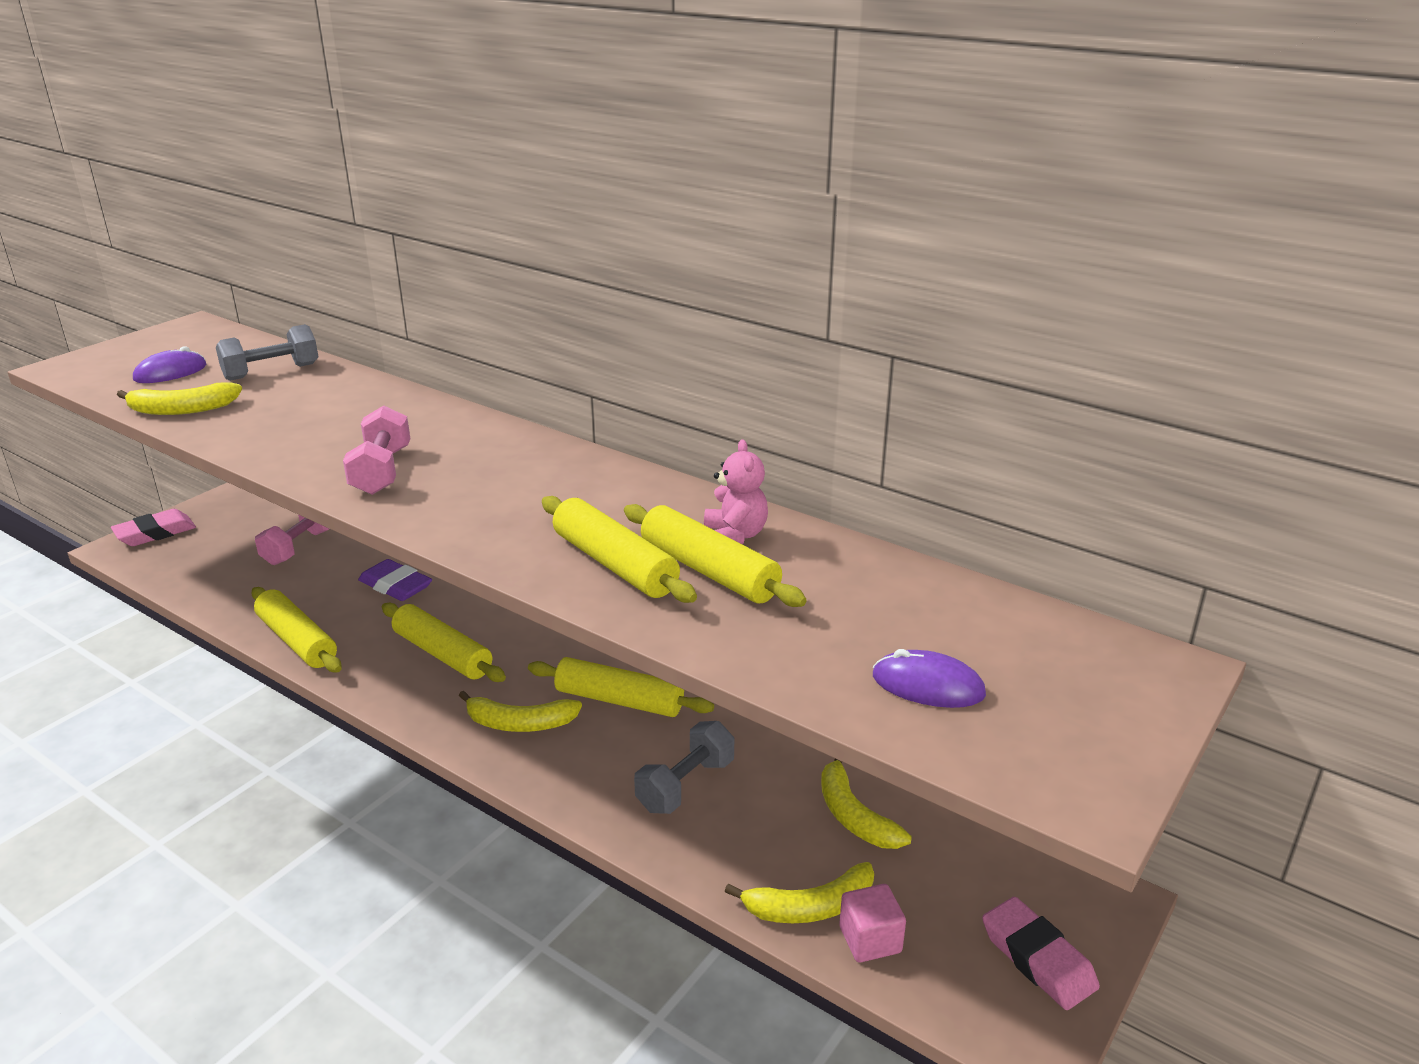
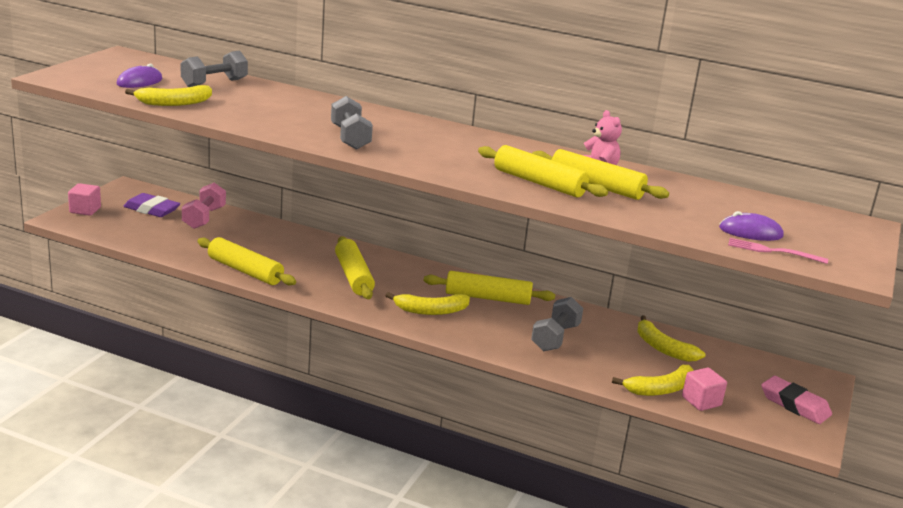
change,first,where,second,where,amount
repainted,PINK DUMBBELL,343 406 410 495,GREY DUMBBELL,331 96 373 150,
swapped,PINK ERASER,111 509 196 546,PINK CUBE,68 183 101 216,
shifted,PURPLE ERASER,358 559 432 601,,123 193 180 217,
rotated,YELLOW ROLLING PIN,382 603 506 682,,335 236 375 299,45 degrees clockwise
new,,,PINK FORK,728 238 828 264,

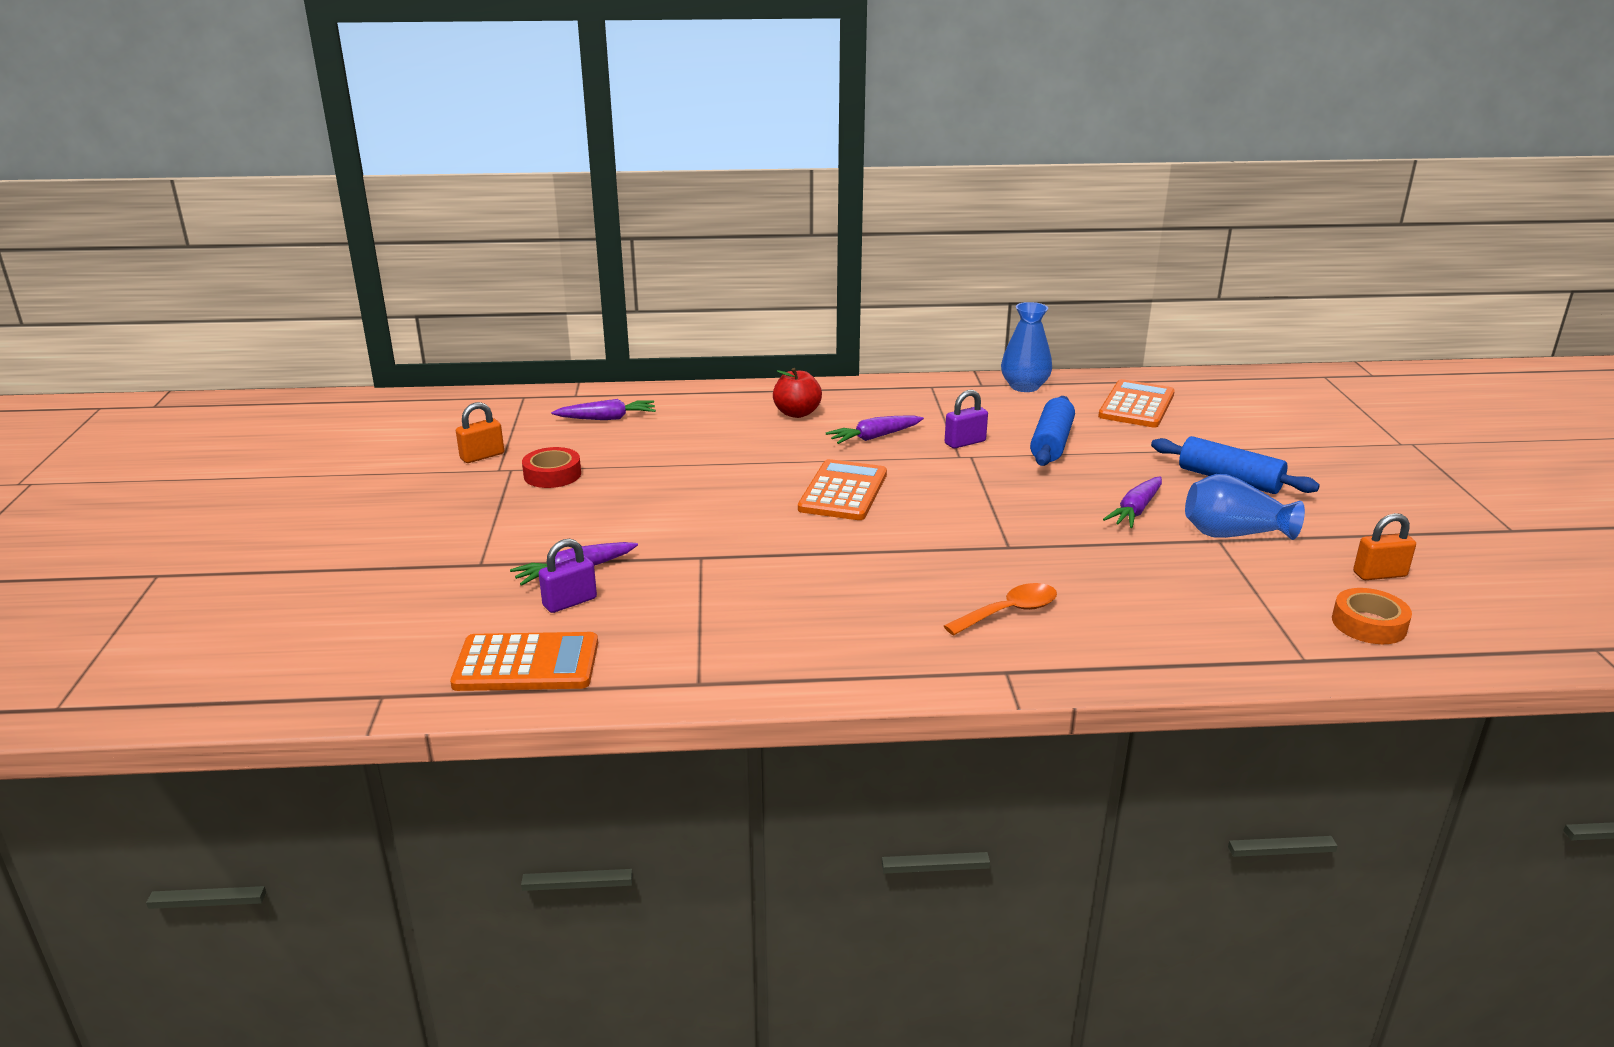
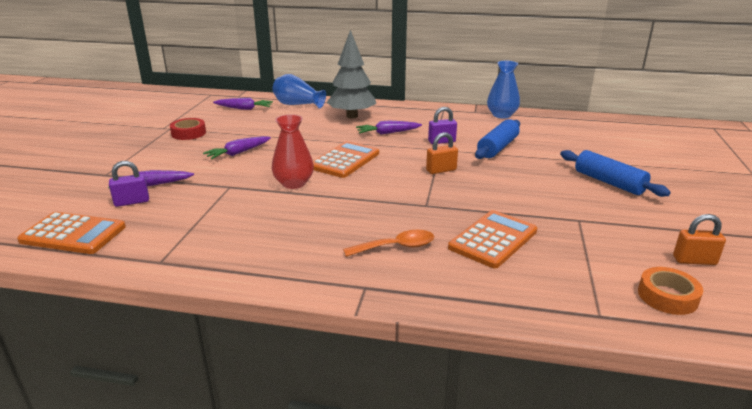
change,first,where,second,where,amount
swapped,RED APPLE,773 368 822 418,GREY TREE,327 30 376 119,
shifted,ORANGE CALCULATOR,1098 379 1175 427,,448 210 537 268,
shifted,ORANGE PADLOCK,456 402 504 463,,426 132 458 174,
shifted,BLUE VASE,1185 474 1305 540,,273 74 326 109,
shifted,PURPLE CARROT,1103 476 1162 528,,203 136 271 160,
new,,,RED VASE,272 114 314 189,

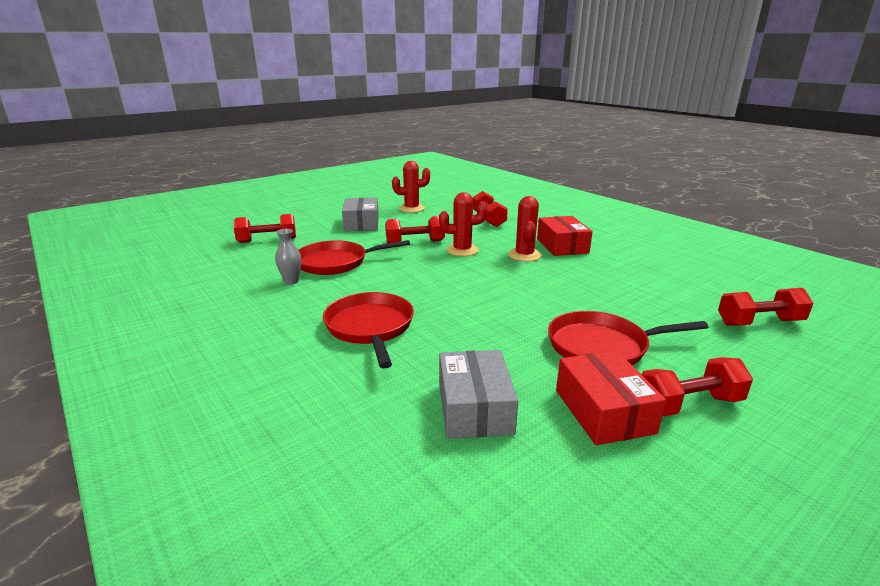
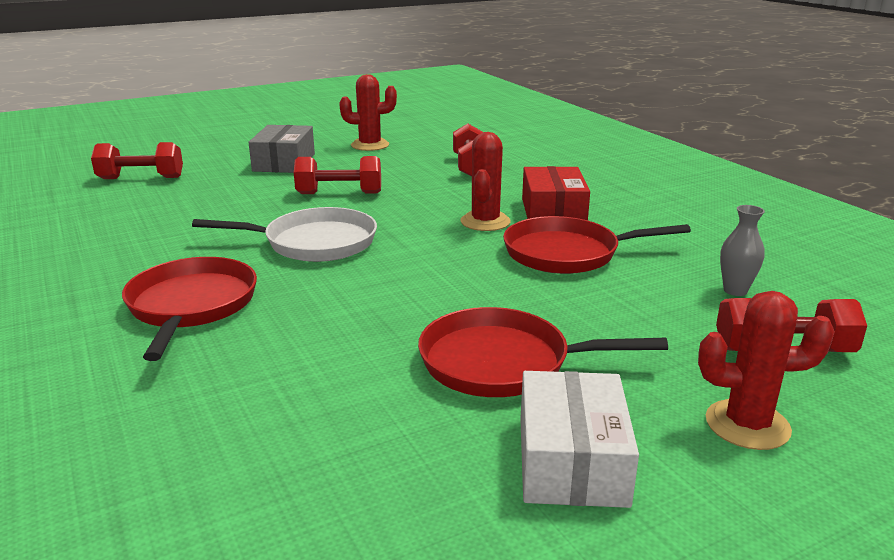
change,first,where,second,where,amount
shifted,RED CACTUS,439 192 488 256,,698 291 835 450,
shifted,GREY VASE,275 229 301 285,,720 205 765 296,
shifted,RED PAN,298 240 410 275,,503 216 691 274,
gone,GREY BOX,439 350 518 439,,,
gone,RED BOX,556 350 666 445,,,
swapped,RED DUMBBELL,641 357 753 416,WHITE BOX,520 371 639 508,
new,,,WHITE PAN,192 207 377 262,

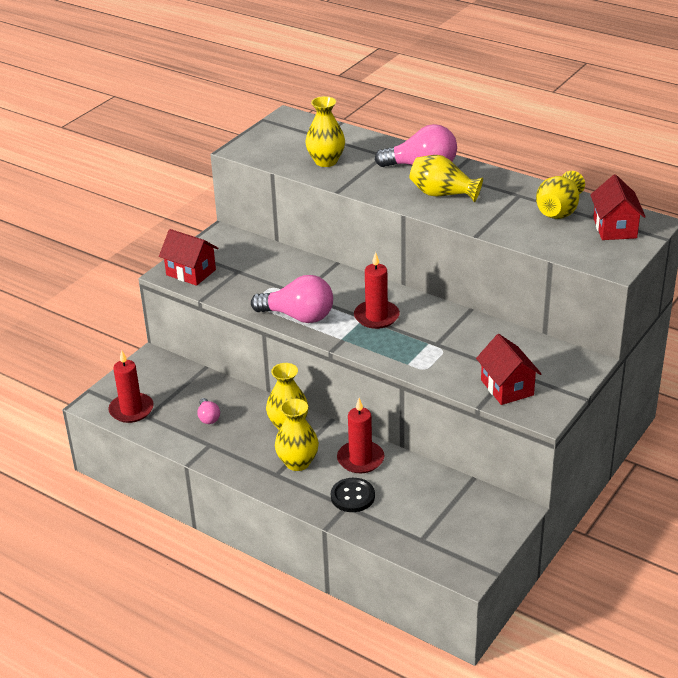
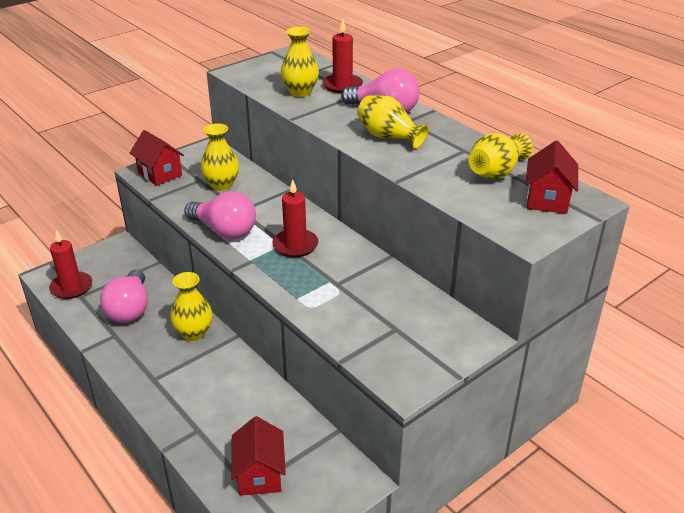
change,first,where,second,where,amount
shifted,RED HOUSE,476 334 542 405,,231 416 286 496,
scaled,PINK LIGHT BULB,197 398 220 424,,100 269 148 323,x2.09
shifted,RED CANDLE,337 398 384 473,,322 19 363 93,
shifted,YELLOW VASE,275 399 319 471,,201 123 239 191,
gone,BLACK BUTTON,331 478 375 512,,,

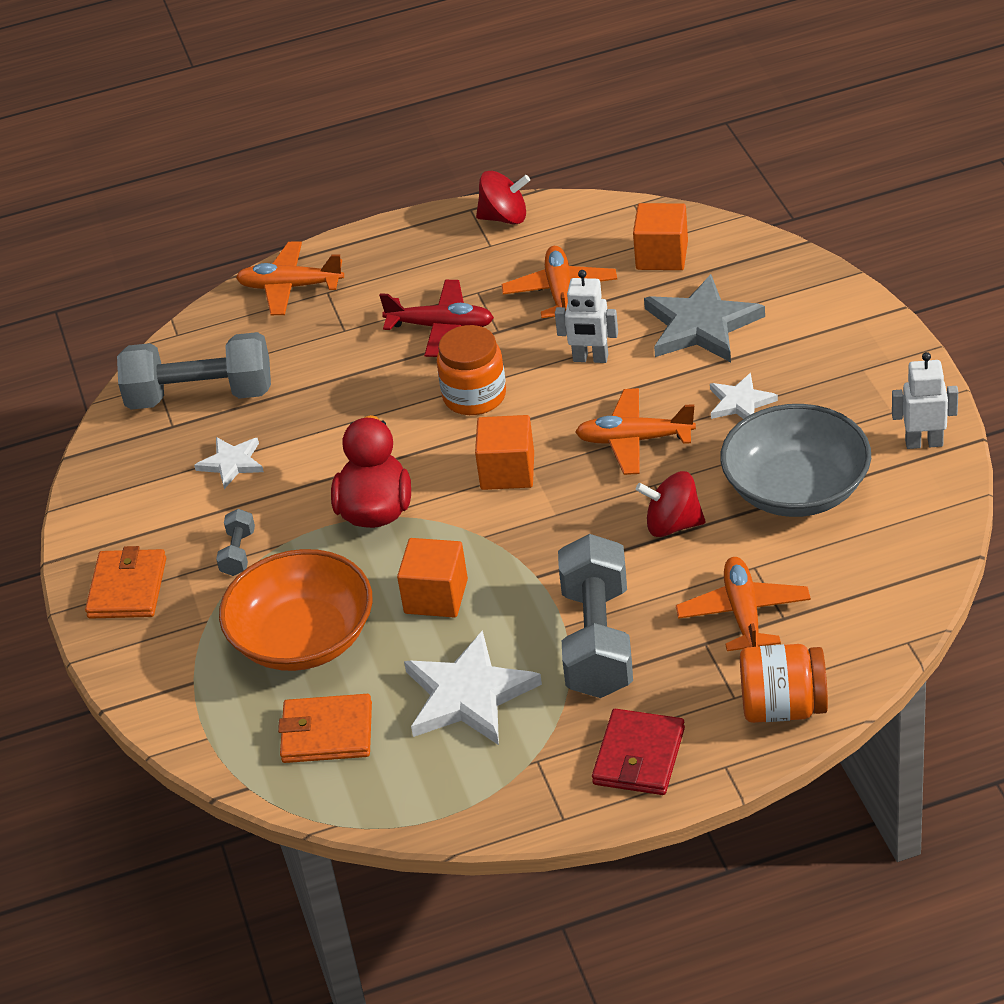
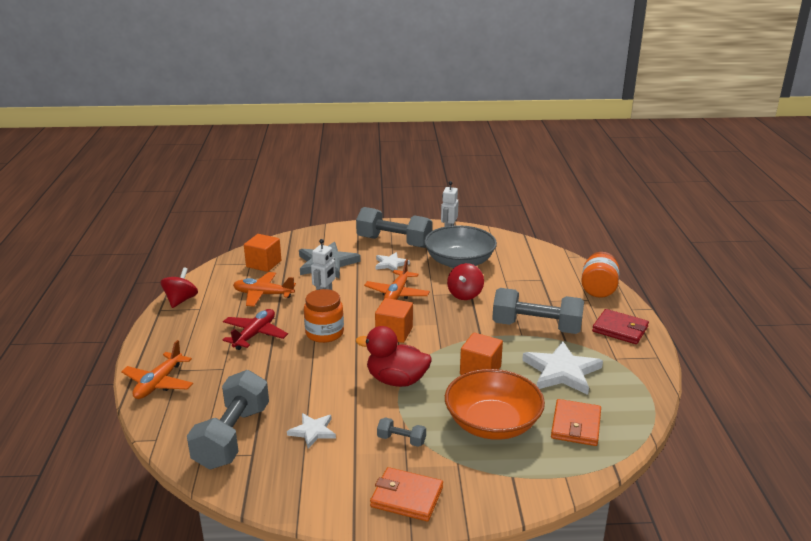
change,first,where,second,where,amount
gone,ORANGE PLANE,676 557 811 651,,,
new,,,GREY DUMBBELL,356 207 433 248,

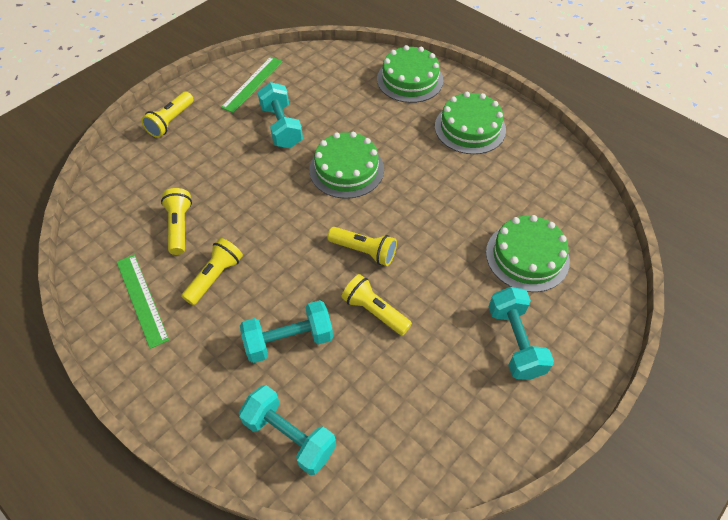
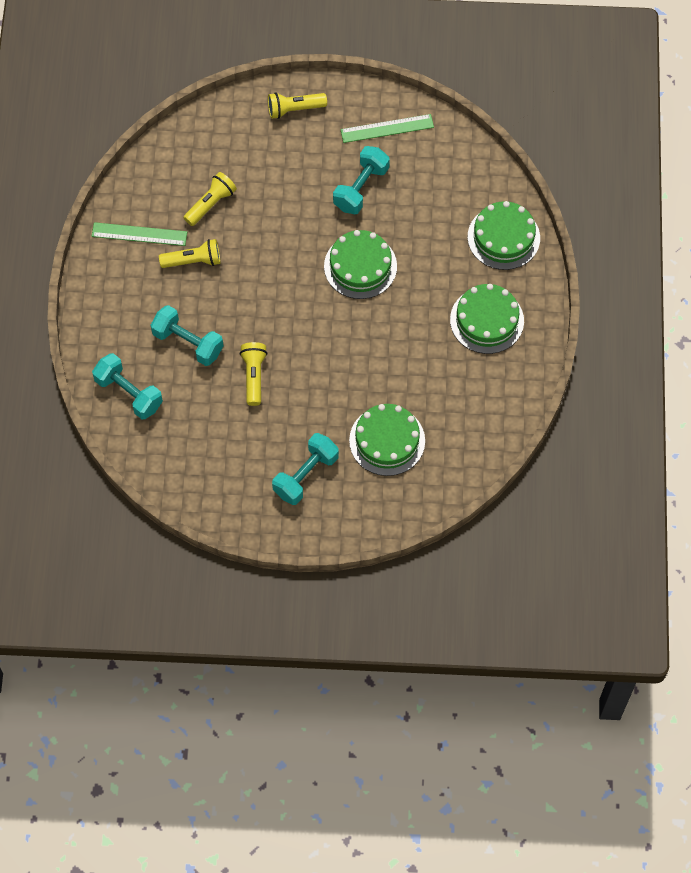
change,first,where,second,where,amount
gone,YELLOW FLASHLIGHT,327 227 397 266,,,
rotated,GREEN RULER,117 255 169 349,,92 222 187 246,75 degrees clockwise
rotated,TURQUOISE DUMBBELL,239 385 336 475,,92 353 163 419,45 degrees counterclockwise

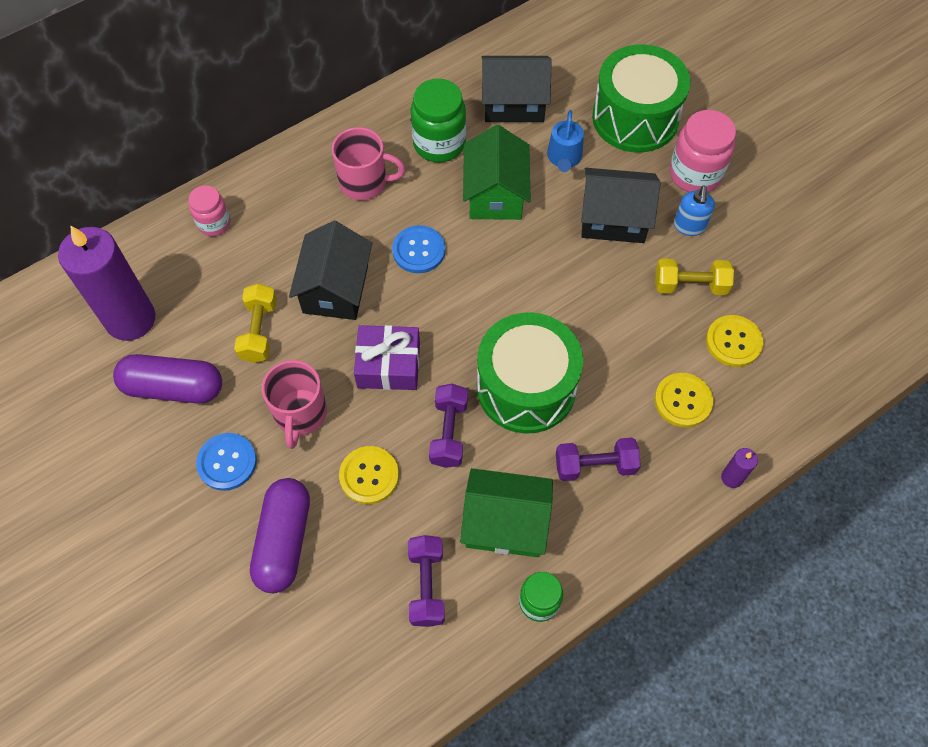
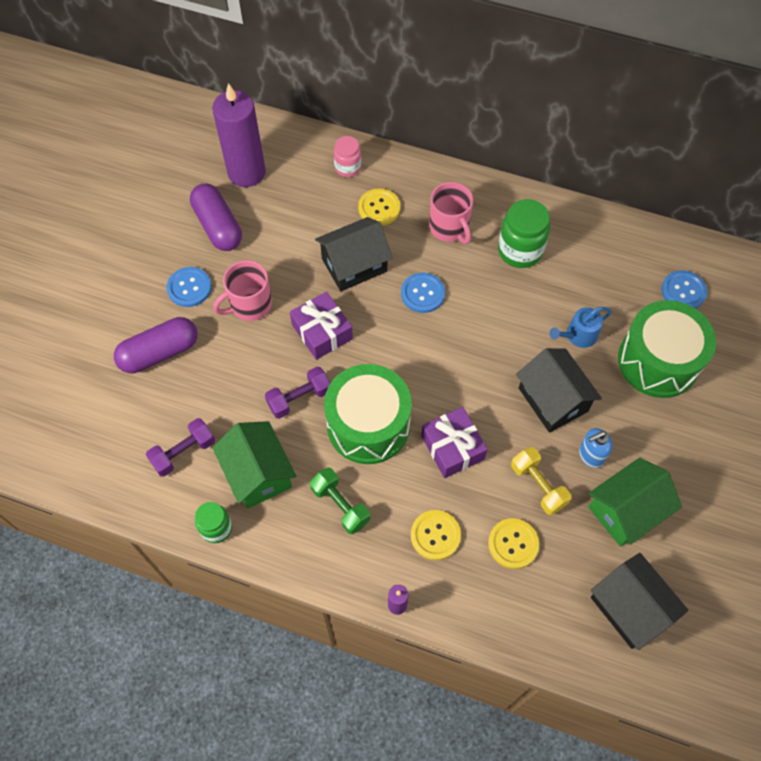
change,first,where,second,where,amount
shifted,BLACK HOUSE,482 56 552 122,,590 553 689 650,
gone,PINK JAR,670 110 736 193,,,
shifted,GREEN HOUSE,463 125 531 220,,588 458 682 547,
gone,YELLOW DUMBBELL,234 284 277 363,,,
repainted,PURPLE DUMBBELL,556 437 641 481,GREEN DUMBBELL,310 468 370 534,
shifted,YELLOW BUTTON,339 446 399 504,,358 189 400 225,
new,,,BLUE BUTTON,661 270 707 309,
new,,,PURPLE GIFT,421 407 488 478,

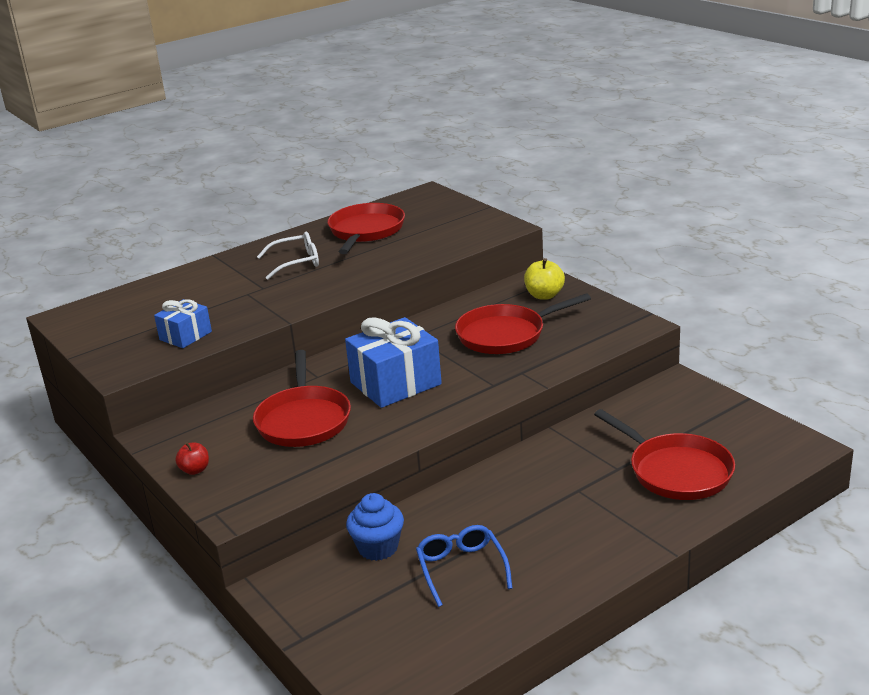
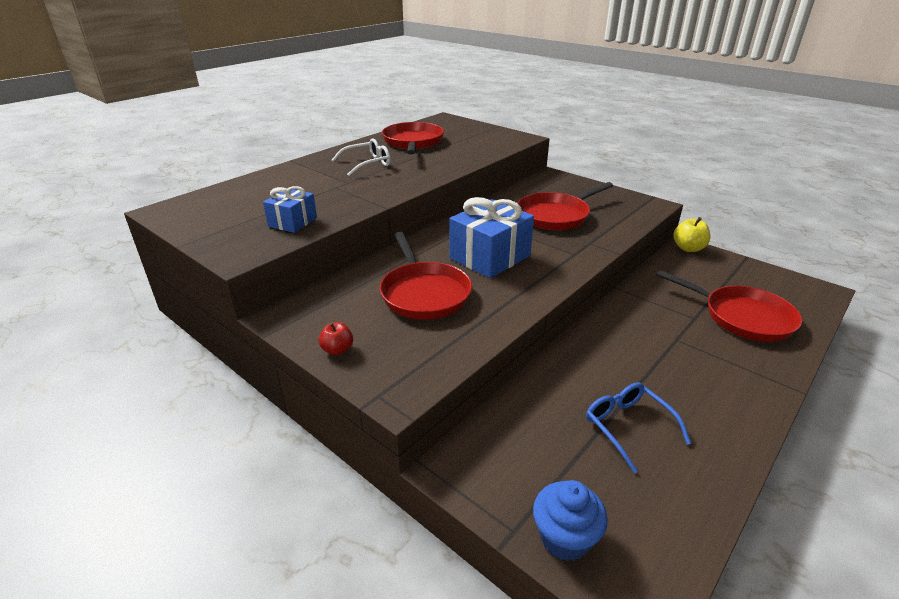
change,first,where,second,where,amount
shifted,YELLOW APPLE,524 258 565 300,,673 217 711 252,
shifted,BLUE CUPCAKE,346 493 404 561,,533 480 608 561,

